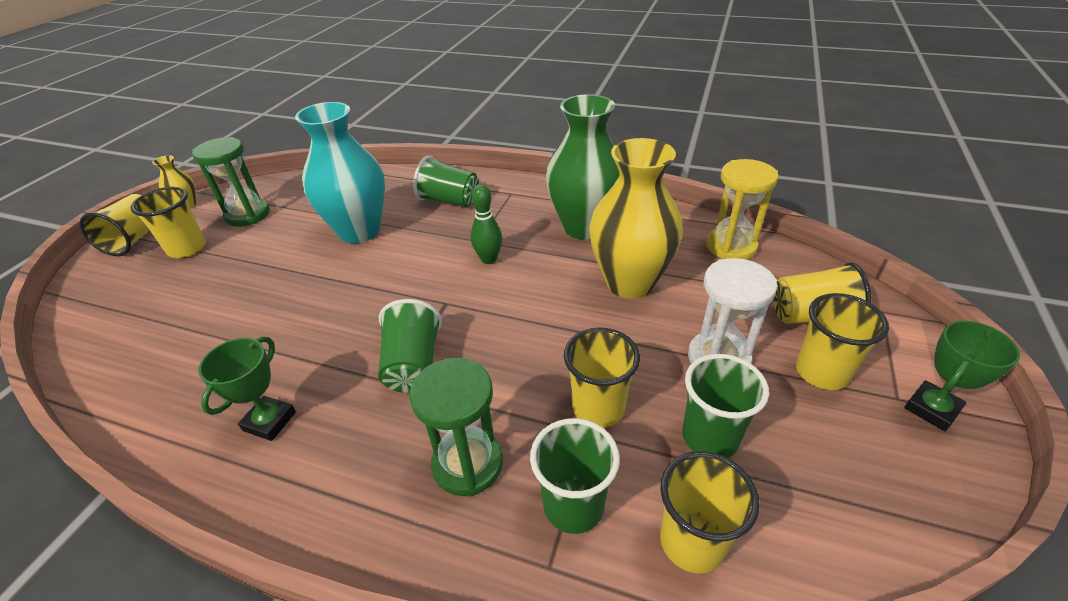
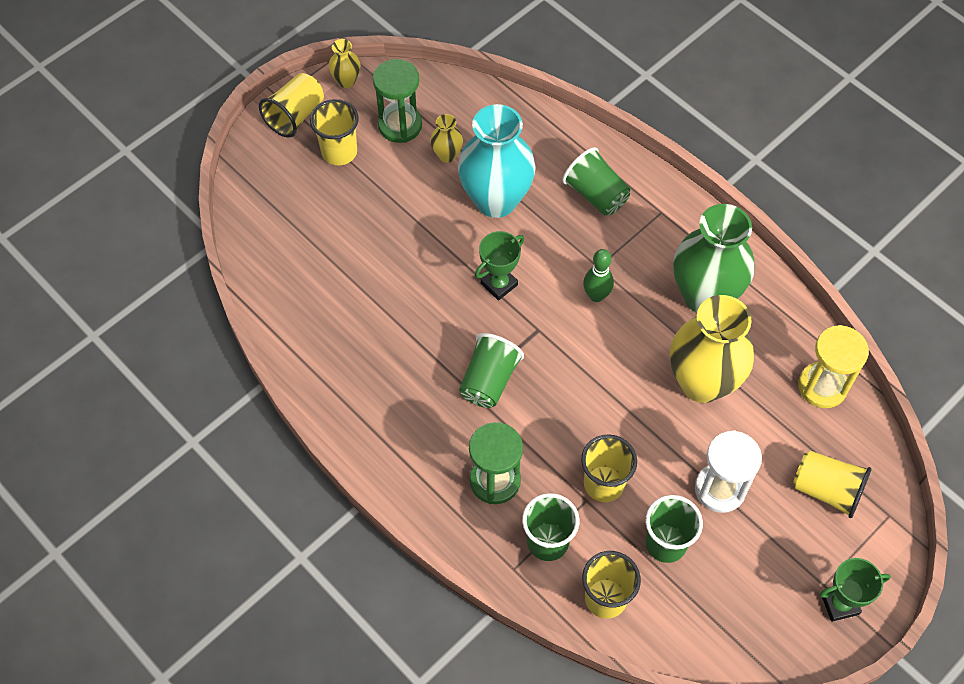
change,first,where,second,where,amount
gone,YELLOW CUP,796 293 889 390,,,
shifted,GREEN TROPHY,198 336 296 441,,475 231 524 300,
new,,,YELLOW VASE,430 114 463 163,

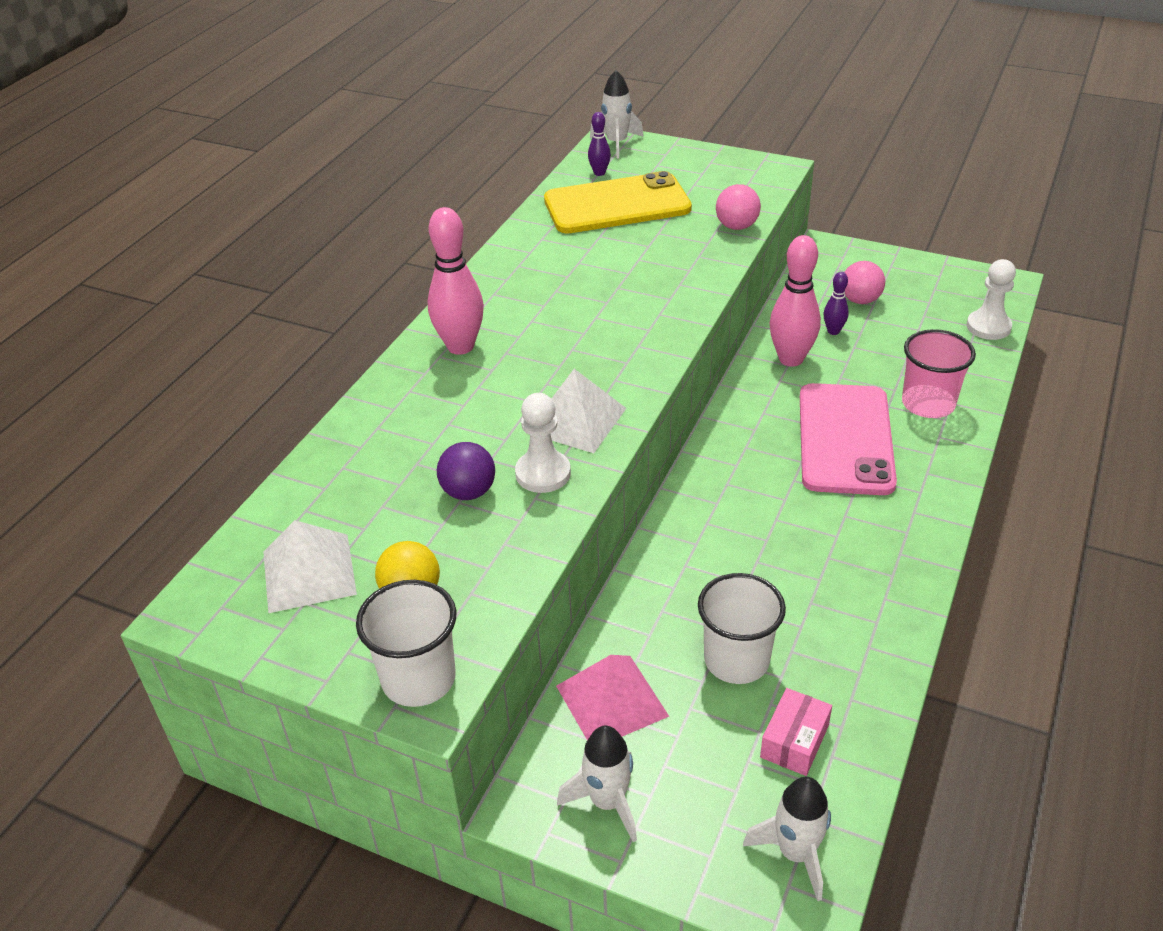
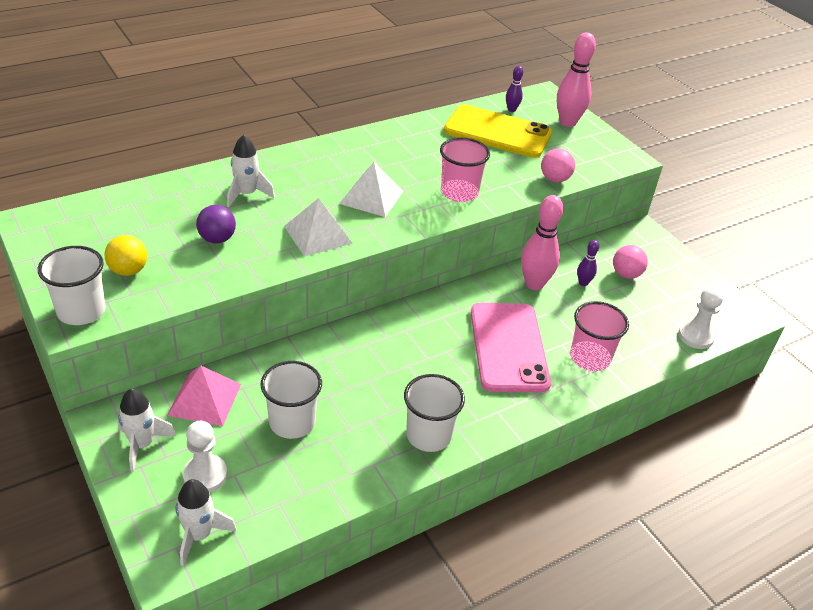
change,first,where,second,where,amount
shifted,WHITE ROCKET,590 70 643 159,,227 134 275 207,
shifted,PINK BOWLING PIN,428 207 484 355,,557 33 596 127,
rotated,PINK PHONE,800 383 897 495,,471 303 551 393,45 degrees counterclockwise
shifted,WHITE PAWN,515 393 571 493,,183 421 227 492,
shifted,WHITE PYRAMID,263 520 357 613,,340 162 403 217,
gone,PINK BOX,760 688 832 776,,,
new,,,PINK CUP,440 137 490 202,
new,,,WHITE CUP,404 374 465 452,

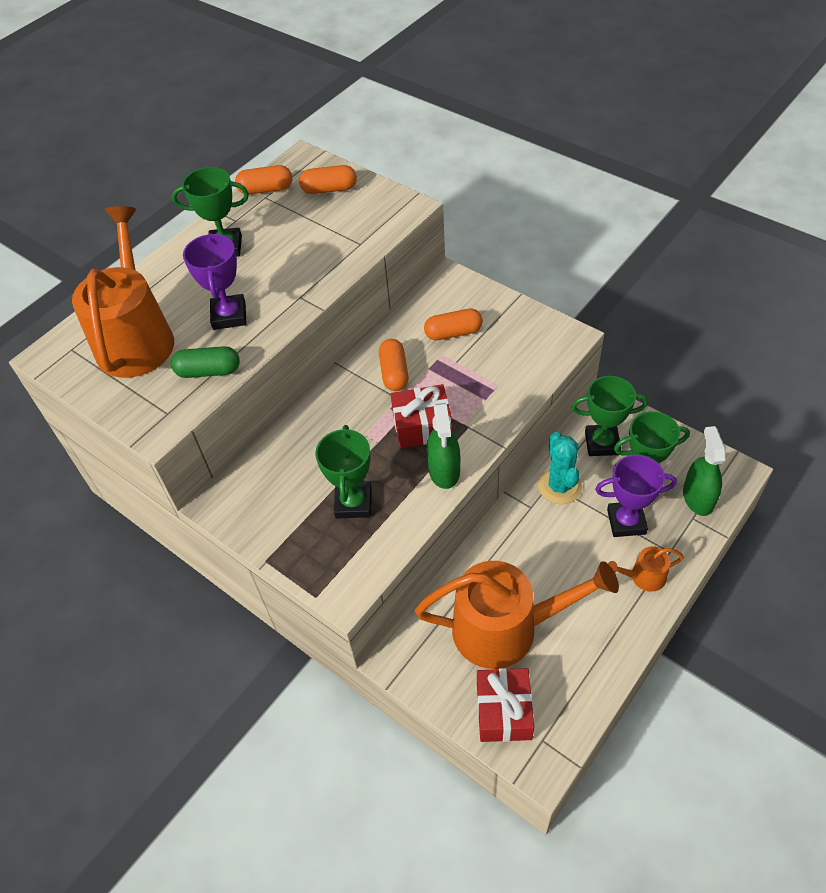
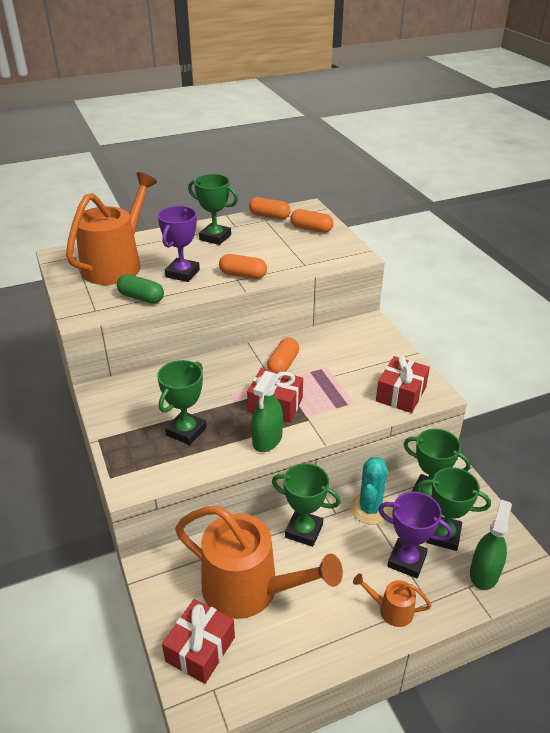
change,first,where,second,where,amount
shifted,ORANGE CAPSULE,424 308 483 340,,219 254 267 279,
new,,,RED GIFT,376 355 430 413,
new,,,GREEN TROPHY,272 463 341 547,

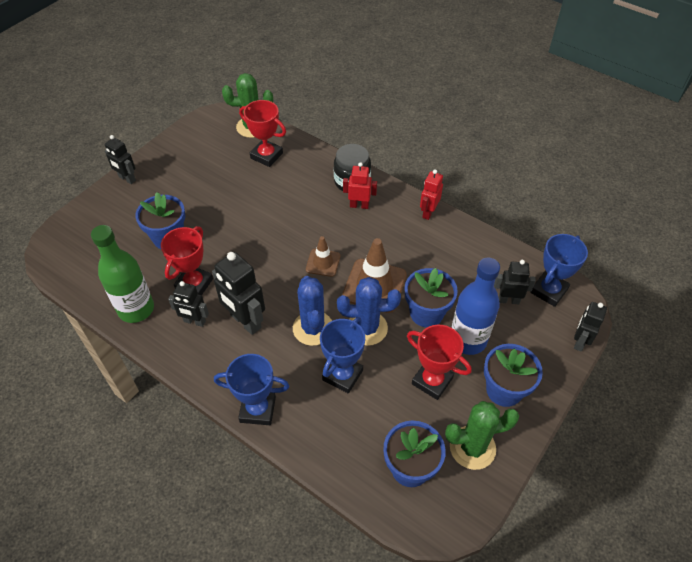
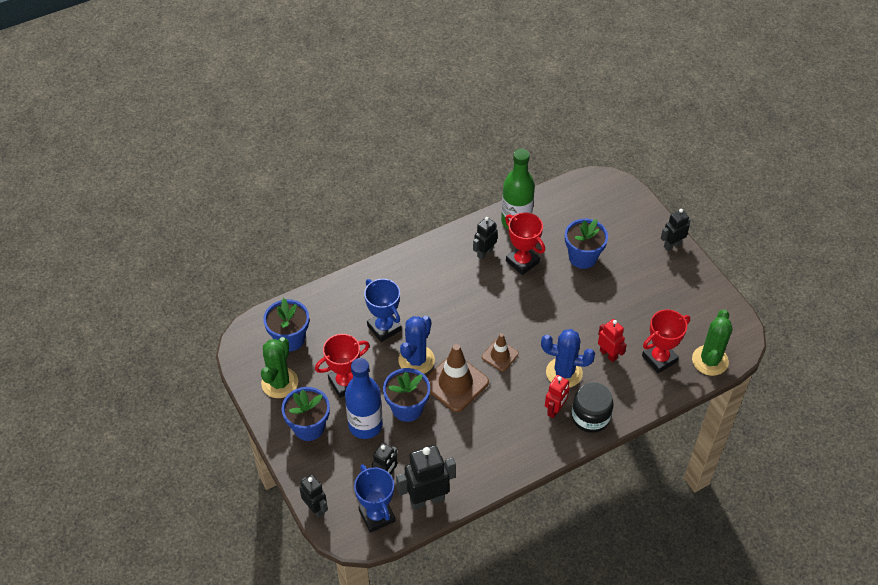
change,first,where,second,where,amount
shifted,RED ROBOT,420 169 443 220,,598 319 627 362,
shifted,BLACK ROBOT,212 252 265 335,,396 445 456 510,
shifted,BLUE CACTUS,293 276 332 346,,541 329 595 388,
gone,BLUE TROPHY,214 354 289 425,,,

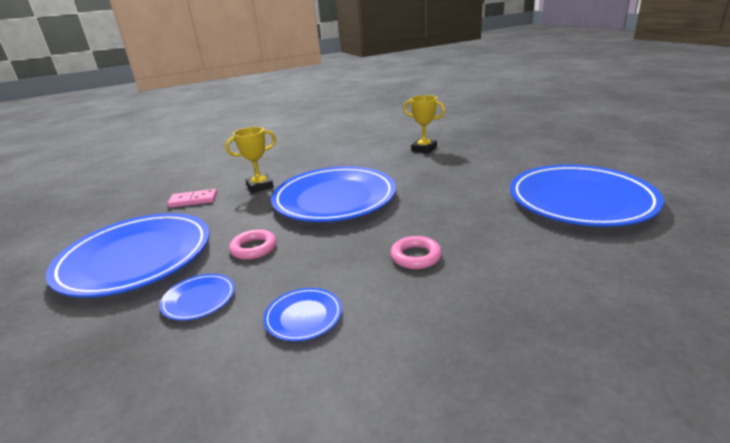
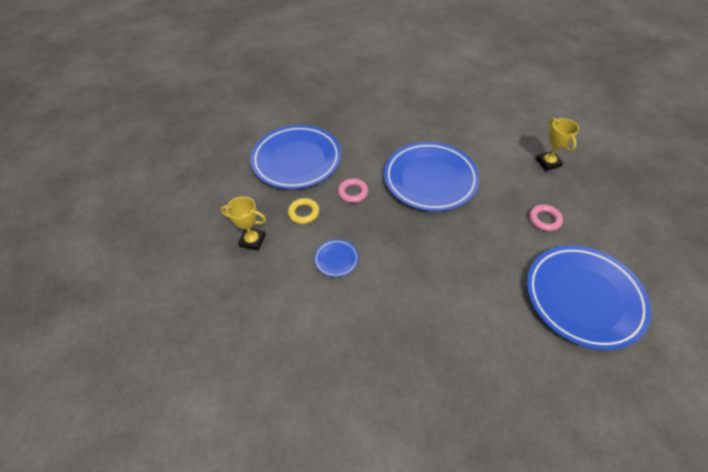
change,first,where,second,where,amount
shifted,YELLOW TROPHY,225 127 276 193,,221 196 266 251,
gone,PINK DOMINO,167 189 217 208,,,
shifted,PINK RING,390 236 442 269,,529 204 563 231,
swapped,BLUE PLATE,160 274 235 320,YELLOW RING,288 198 319 224,

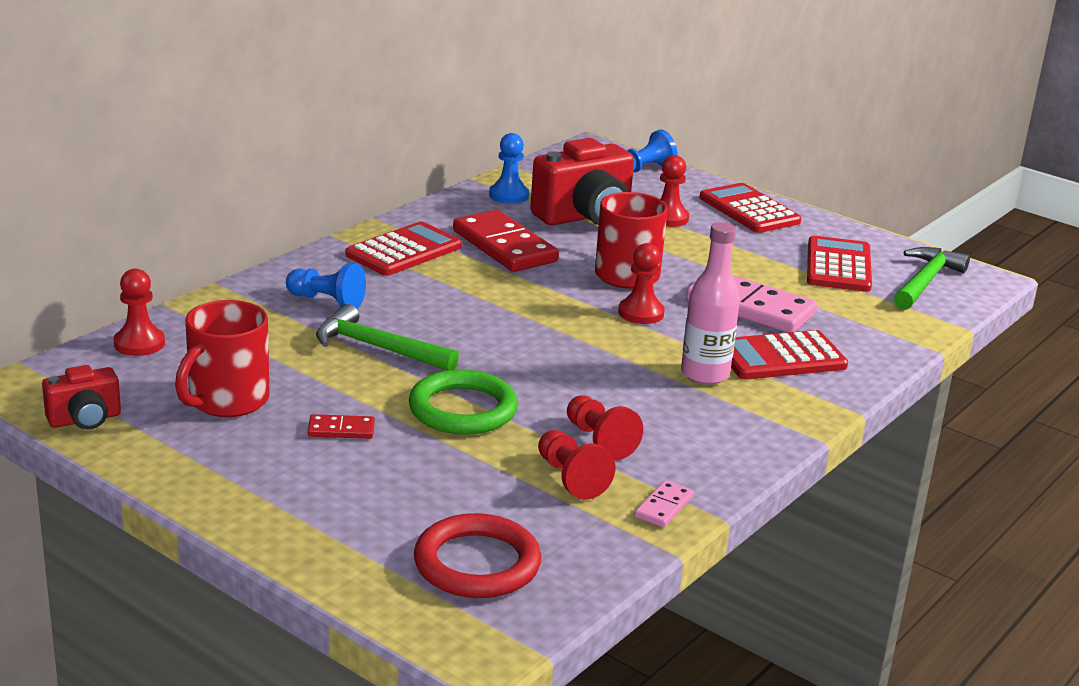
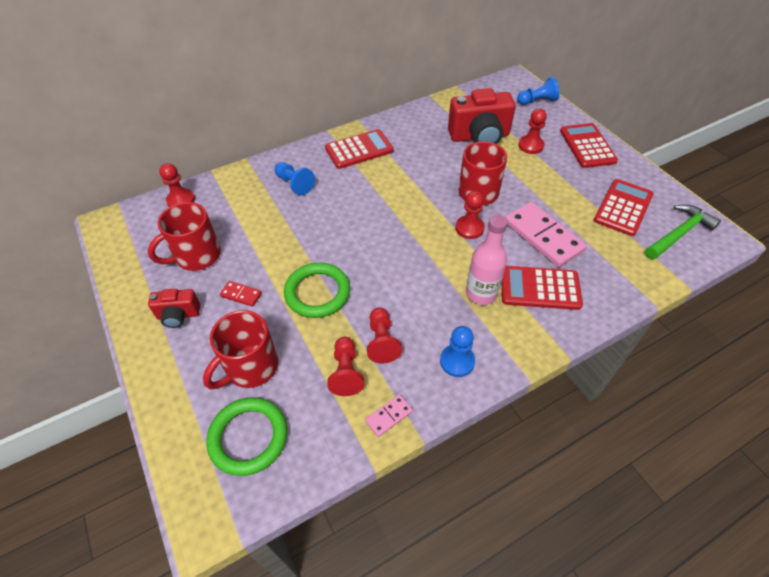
change,first,where,second,where,amount
shifted,BLUE PAWN,489 133 529 204,,440 326 475 377,
gone,RED DOMINO,453 210 559 272,,,
gone,GREEN HAMMER,316 304 459 370,,,
shifted,RED CAMERA,42 365 121 430,,148 289 200 328,
repainted,RED RING,414 513 541 598,GREEN RING,206 397 287 476,
new,,,RED MUG,203 310 278 389,

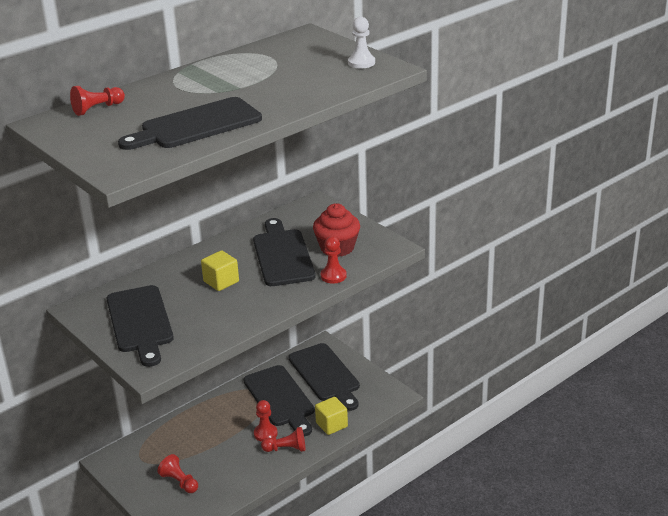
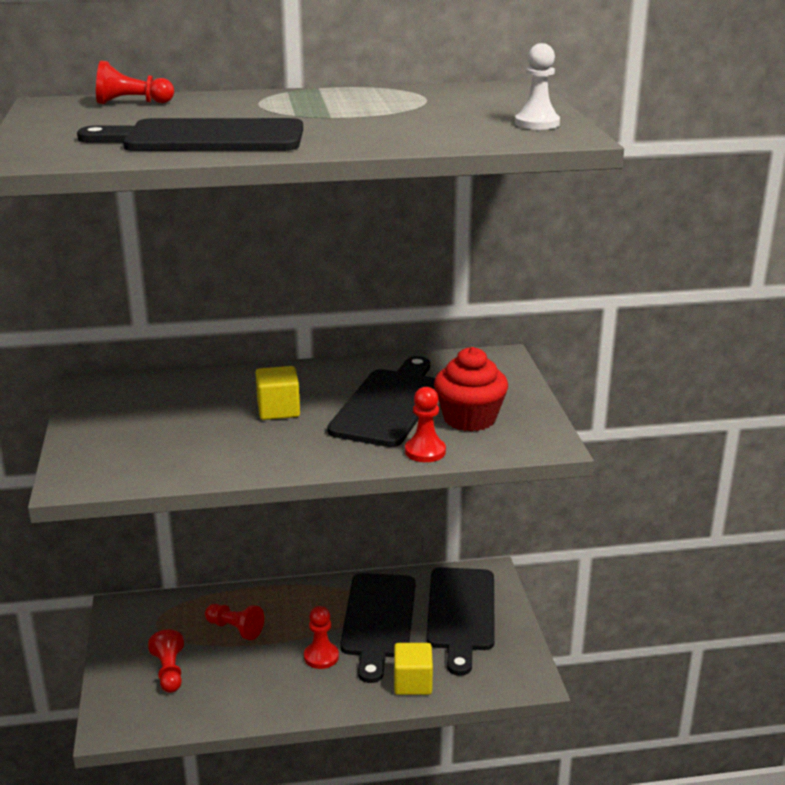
change,first,where,second,where,amount
gone,BLACK CUTTING BOARD,107 285 174 367,,,
shifted,RED PAWN,261 427 305 452,,205 604 264 640,

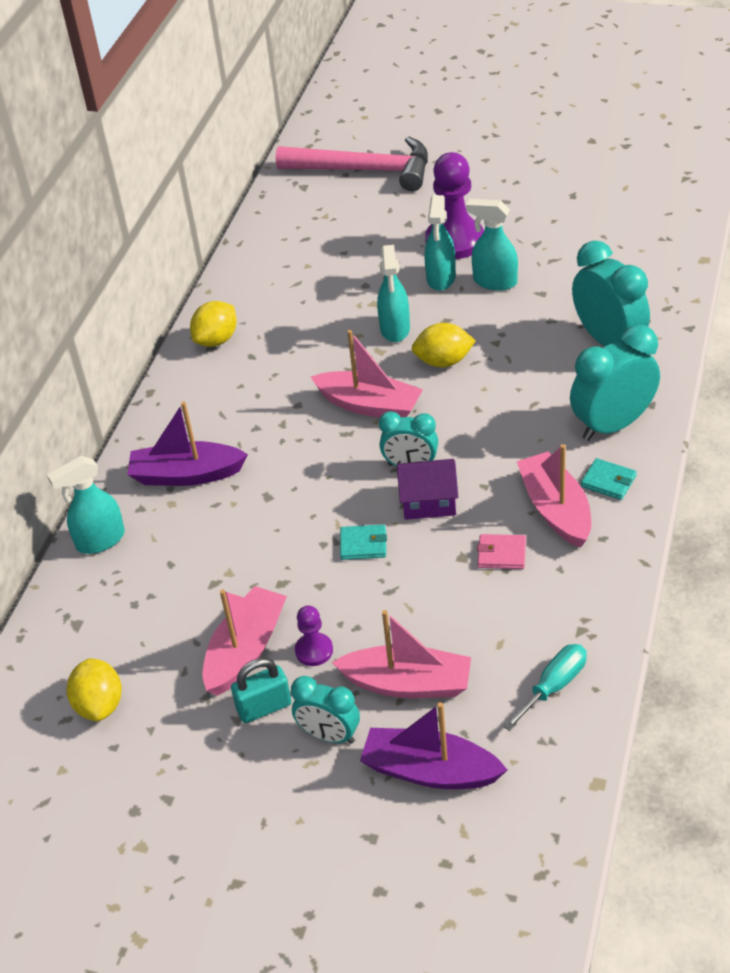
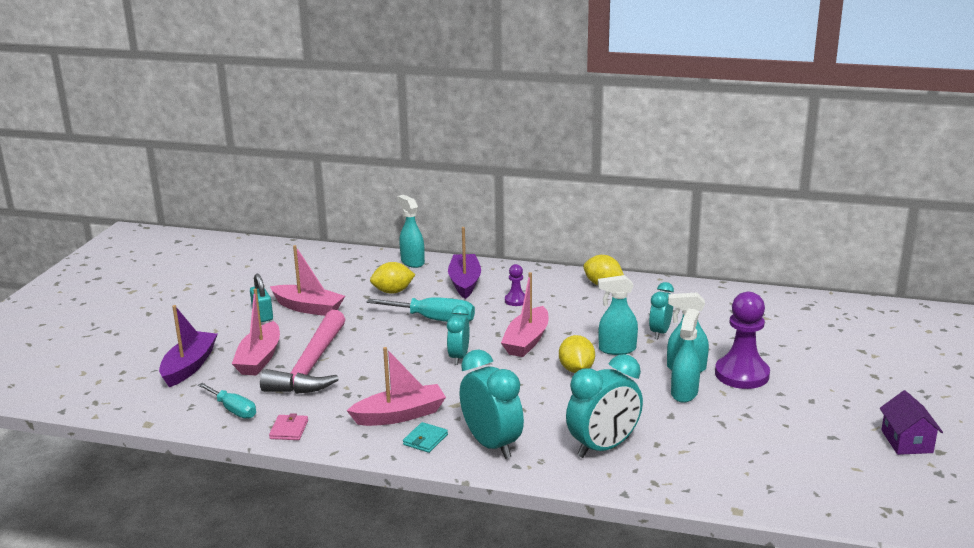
change,first,where,second,where,amount
shifted,PINK HAMMER,276 136 428 191,,260 310 345 394,
shifted,PURPLE HOUSE,397 459 458 520,,880 390 943 455,
gone,TURQUOISE WALLET,340 524 387 560,,,
shifted,PINK WALLET,477 534 526 569,,269 413 308 440,
shifted,PURPLE PAWN,295 606 333 666,,505 264 525 306,
shifted,YELLOW LEMON,66 658 122 721,,370 262 415 294,
shifted,TURQUOISE CLOCK,291 676 360 744,,649 282 674 339,
new,,,TURQUOISE SCREWDRIVER,366 297 475 322,

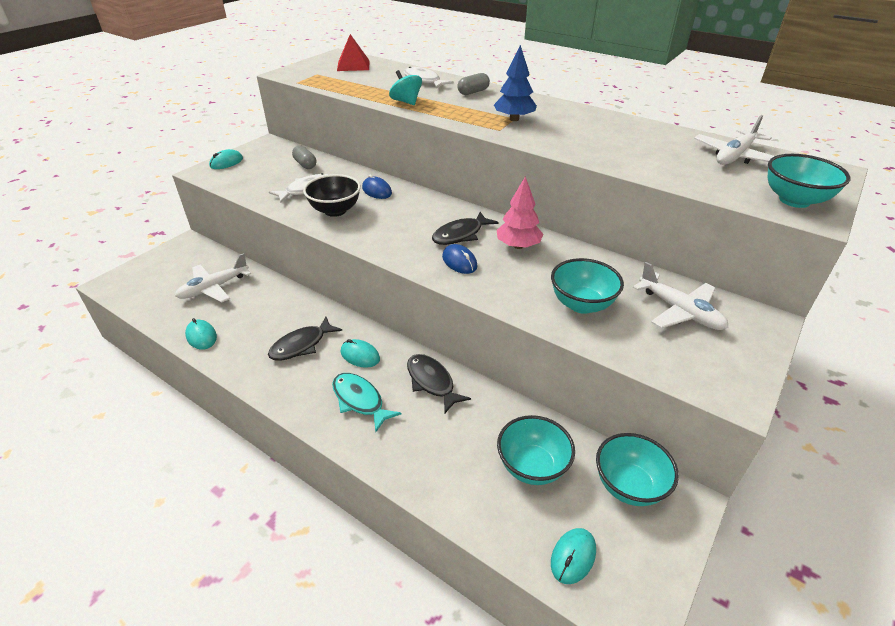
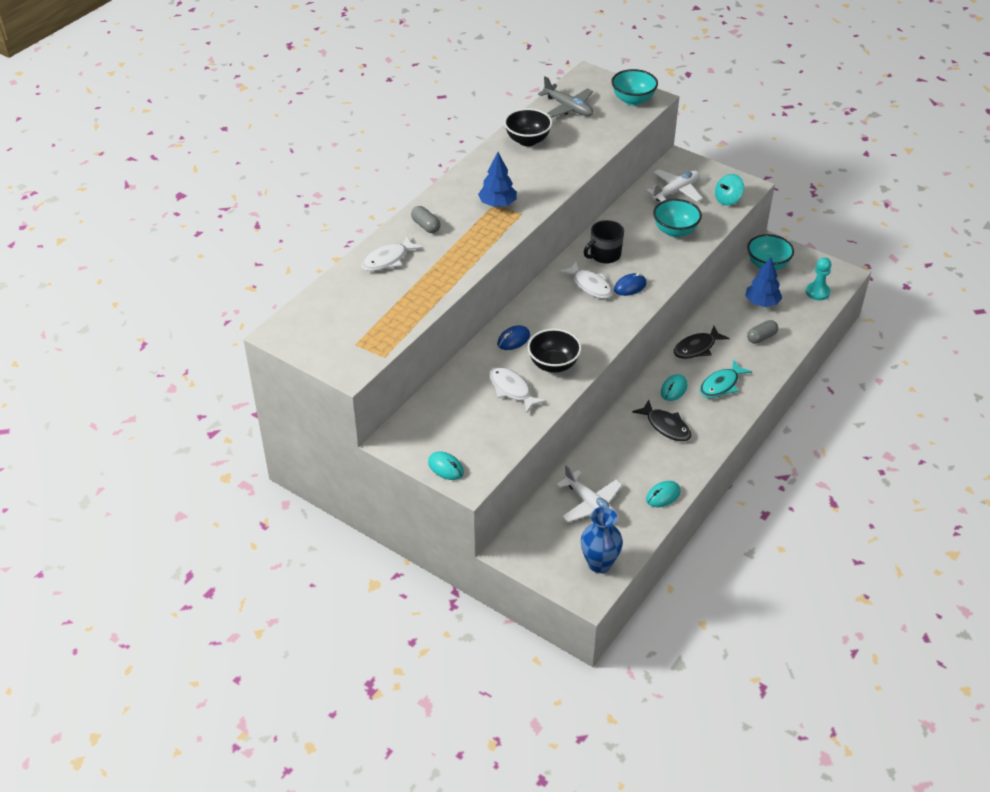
change,first,where,second,where,amount
gone,RED PYRAMID,337 34 370 71,,,
shifted,TURQUOISE SPINNING TOP,389 70 422 105,,715 174 744 206,
repainted,WHITE PLANE,694 115 774 165,GREY PLANE,538 76 593 118,
shifted,GREY CAPSULE,292 145 316 169,,747 320 778 344,
swapped,PINK TREE,497 176 543 249,BLACK MUG,584 220 624 263,
repainted,BLACK FISH,432 212 499 245,WHITE FISH,559 261 613 299,
swapped,TURQUOISE BOWL,497 415 575 485,BLUE TREE,745 257 782 307,
swapped,TURQUOISE MOUSE,551 528 596 584,TURQUOISE PAWN,806 257 832 300,
new,,,BLACK BOWL,504 108 552 146,
new,,,BLUE VASE,581 507 623 573,

